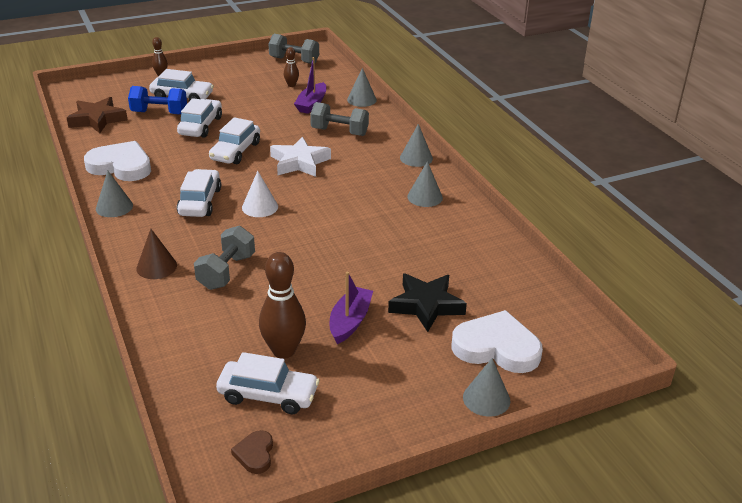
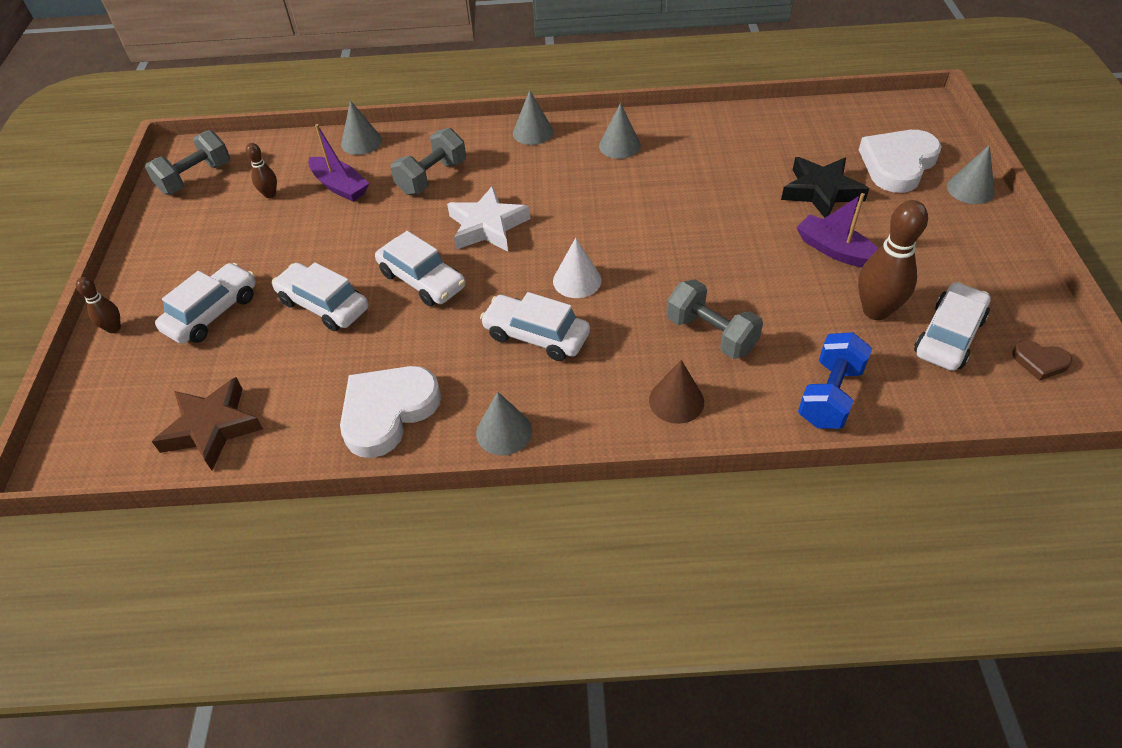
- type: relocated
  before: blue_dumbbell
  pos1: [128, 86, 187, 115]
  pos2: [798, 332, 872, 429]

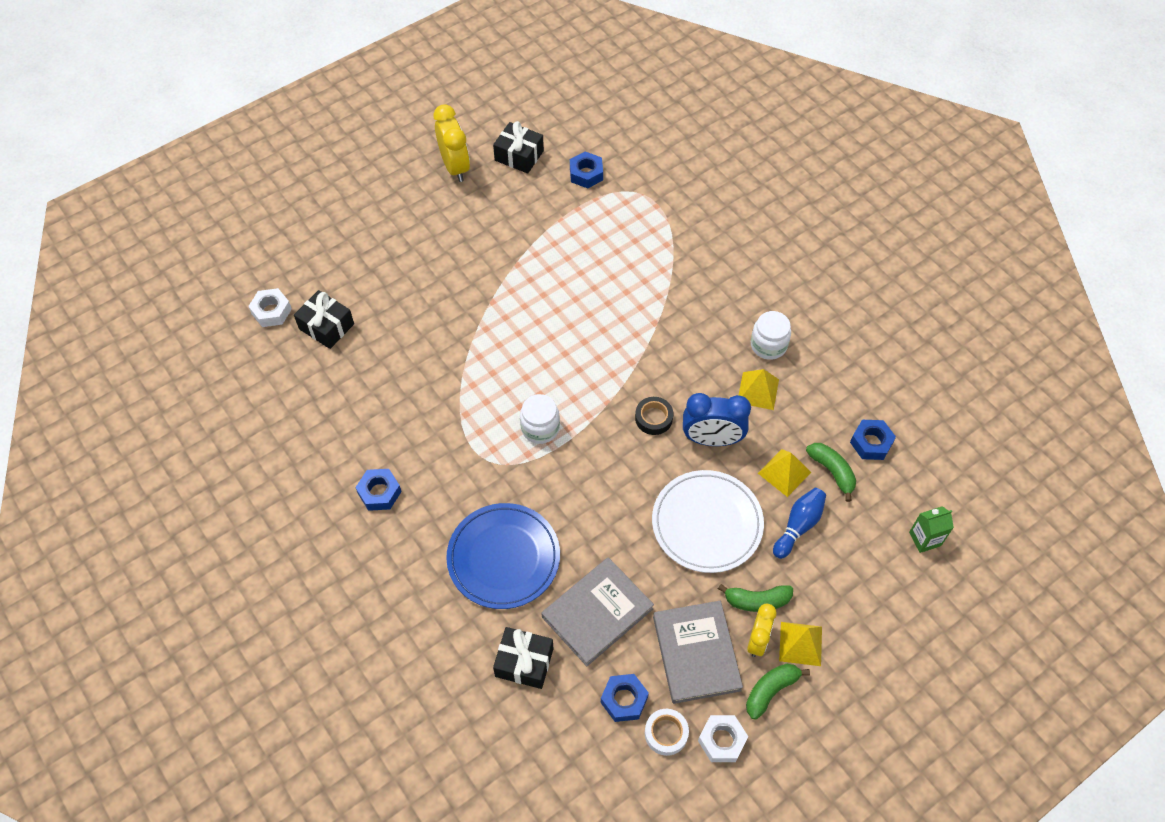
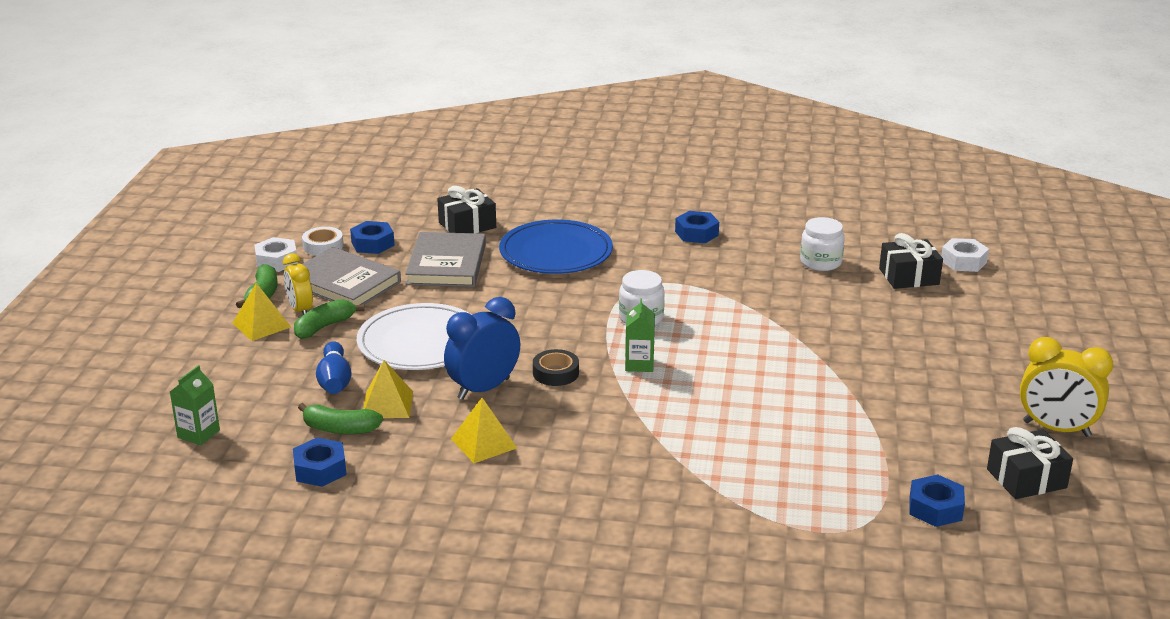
- type: relocated
  before: white_jar
  pos1: [751, 311, 791, 360]
  pos2: [800, 217, 845, 271]
- type: appeared
  after: leaf-green_carton
  pos2: [625, 299, 655, 372]

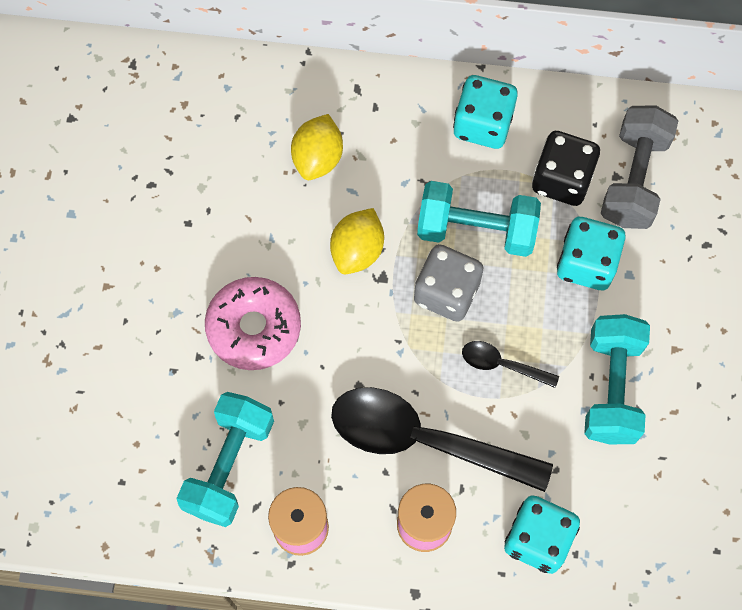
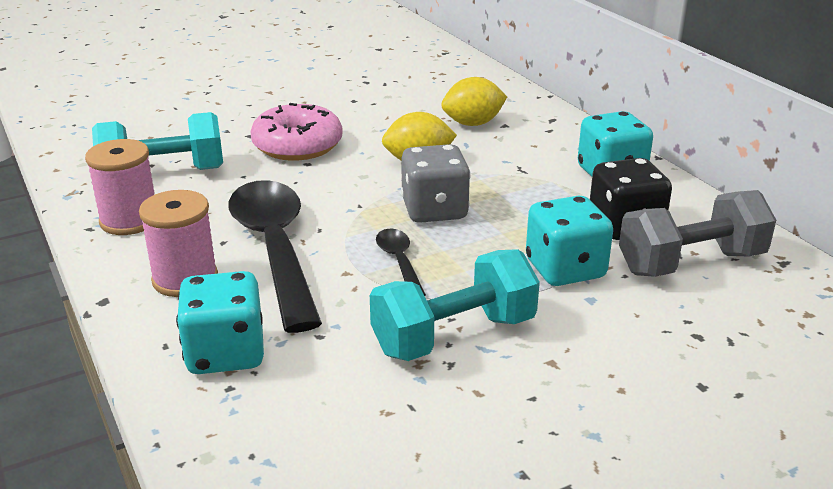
- type: missing
  before: teal_dumbbell
  pos1: [417, 181, 541, 257]

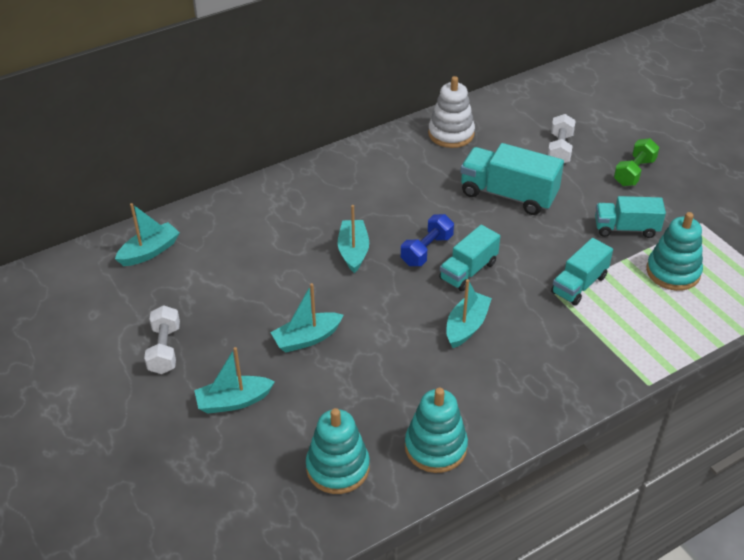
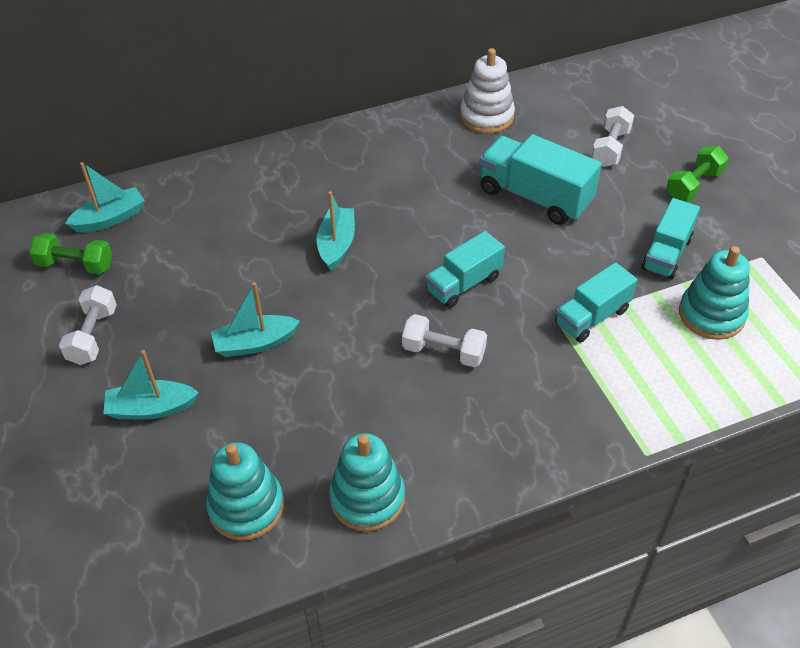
- type: spun
  before: teal_toy_truck
  pos1: [595, 196, 666, 238]
  pos2: [641, 198, 700, 279]
  turn: -75
- type: missing
  before: blue_dumbbell
  pos1: [401, 214, 454, 266]
- type: exchanged
  before: teal_toy_boat
  after: white_dumbbell
  pos1: [446, 279, 492, 348]
  pos2: [402, 314, 487, 367]
- type: appeared
  after: leaf-green_dumbbell
  pos2: [29, 233, 112, 274]

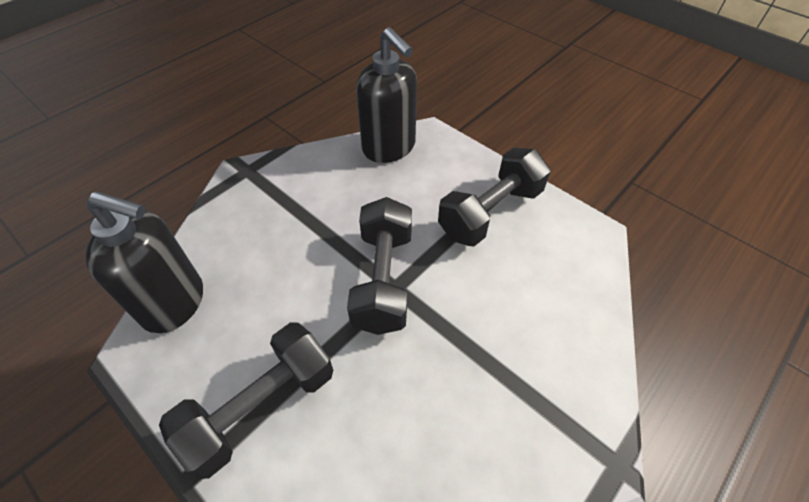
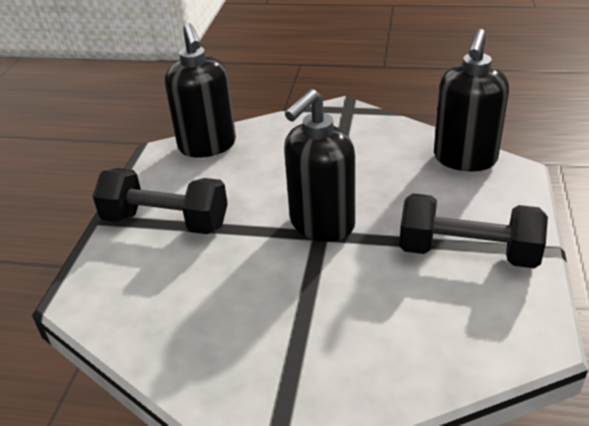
- type: exchanged
  before: jet-black_dumbbell
  after: jet-black_pump_bottle
  pos1: [347, 197, 412, 335]
  pos2: [284, 89, 355, 242]

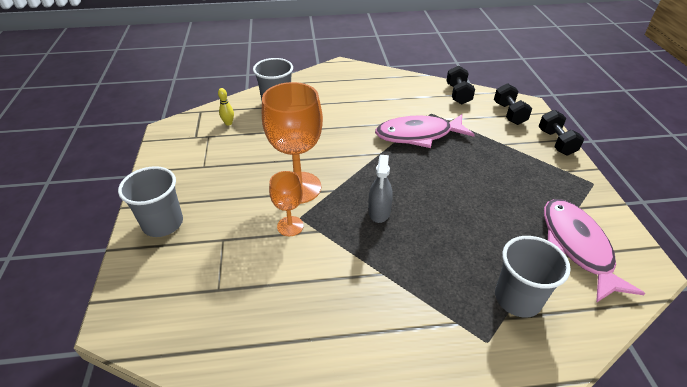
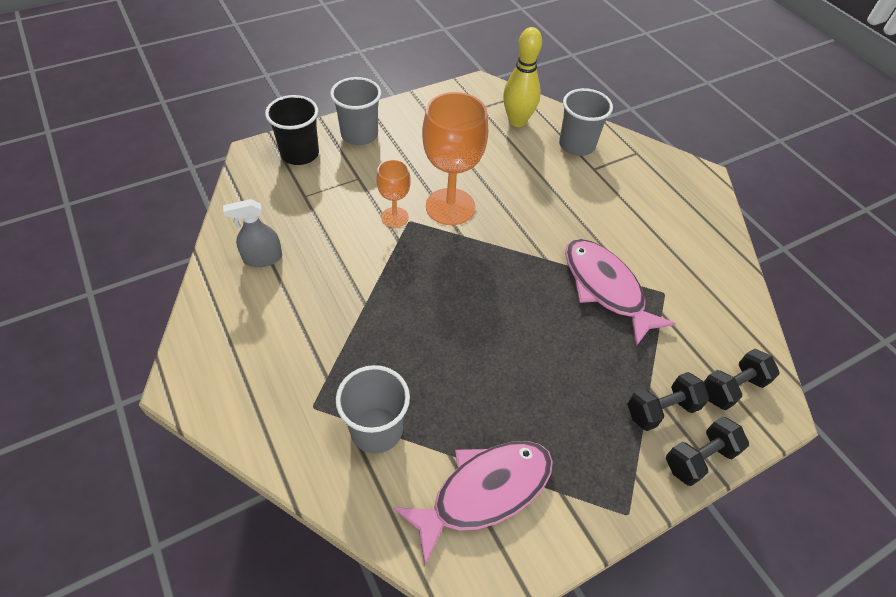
- type: relocated
  before: jet-black_dumbbell
  pos1: [446, 66, 475, 104]
  pos2: [627, 372, 709, 431]
- type: size
  before: golden_tenpin
  pos1: [218, 88, 234, 125]
  pos2: [503, 27, 542, 127]
  scale: 2.19
- type: relocated
  before: grey_spray_bottle
  pos1: [368, 155, 393, 223]
  pos2: [223, 199, 282, 267]
- type: appeared
  after: jet-black_beaker
  pos2: [265, 95, 319, 165]

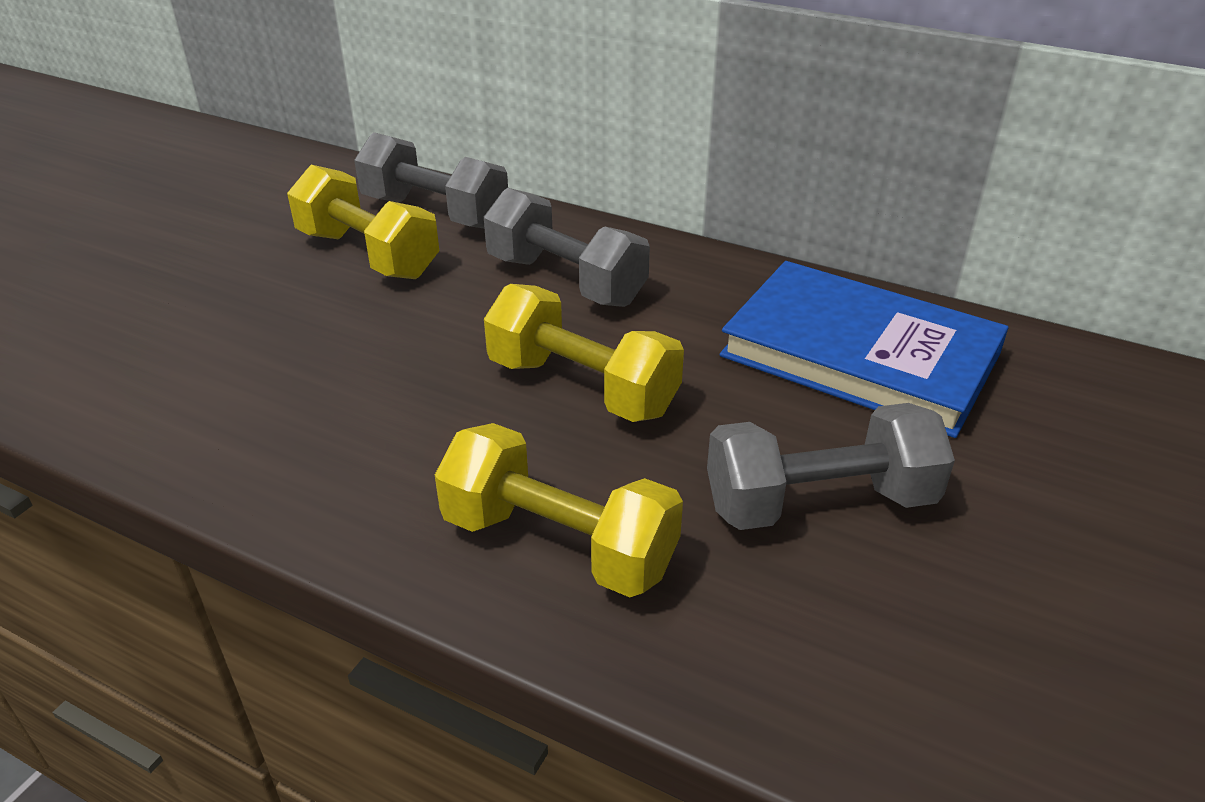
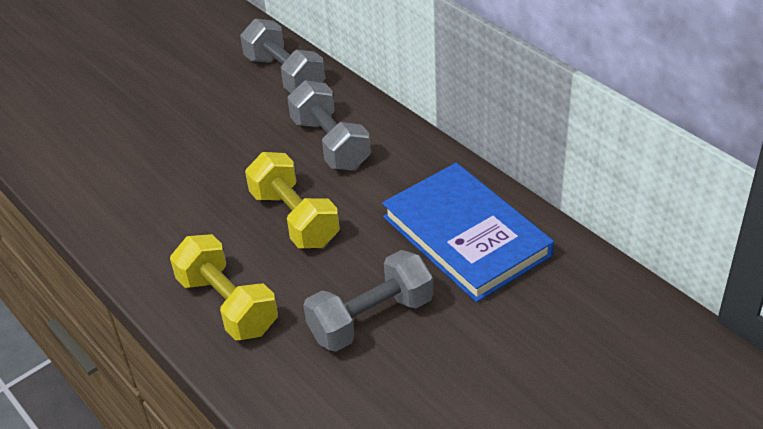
- type: missing
  before: golden_dumbbell
  pos1: [287, 165, 439, 279]
- type: spun
  before: grey_dumbbell
  pos1: [707, 403, 955, 530]
  pos2: [303, 250, 433, 352]
  turn: -45

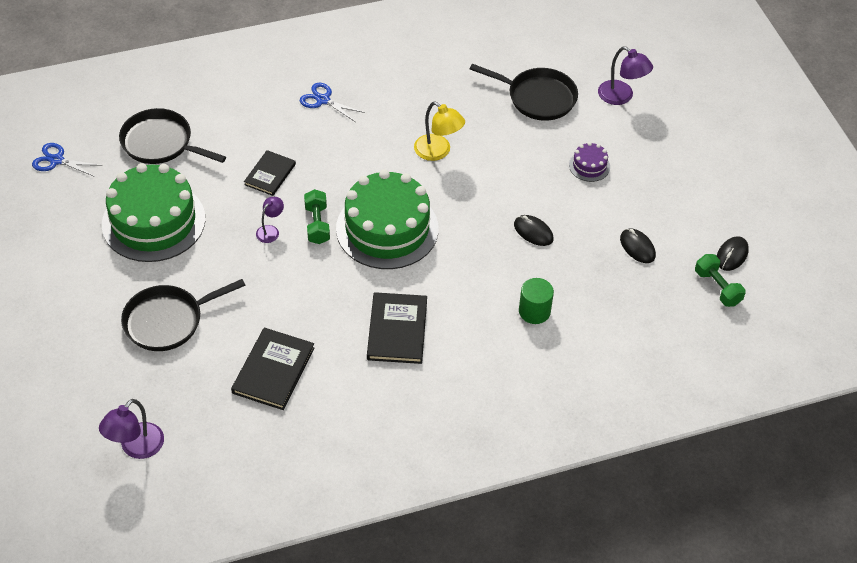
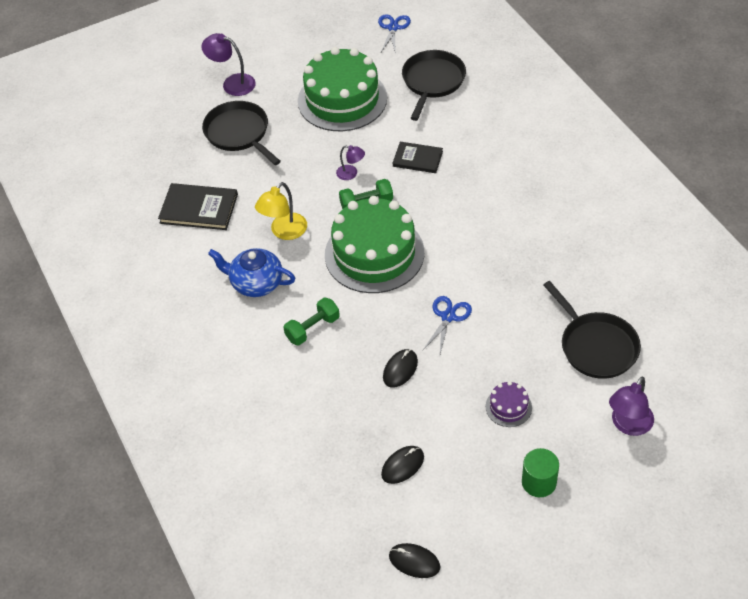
- type: spun
  before: jet-black_skillet
  pos1: [470, 64, 578, 121]
  pos2: [543, 281, 641, 379]
  turn: -45
- type: relocated
  before: blue_shears
  pos1: [300, 83, 365, 122]
  pos2: [422, 296, 472, 354]
- type: relocated
  before: golden_desk_lamp
  pos1: [414, 102, 465, 161]
  pos2: [255, 182, 307, 240]
- type: relocated
  before: leaf-green_dumbbell
  pos1: [695, 254, 746, 307]
  pos2: [283, 298, 340, 345]
- type: relocated
  before: leaf-green_cylinder_shape
  pos1: [519, 278, 554, 324]
  pos2: [522, 448, 559, 497]
- type: exchanged
  before: jet-black_book
  after: blue_teapot
  pos1: [367, 292, 427, 364]
  pos2: [208, 248, 295, 297]
- type: relocated
  before: royal_purple_desk_lamp
  pos1: [99, 399, 164, 459]
  pos2: [201, 33, 256, 96]

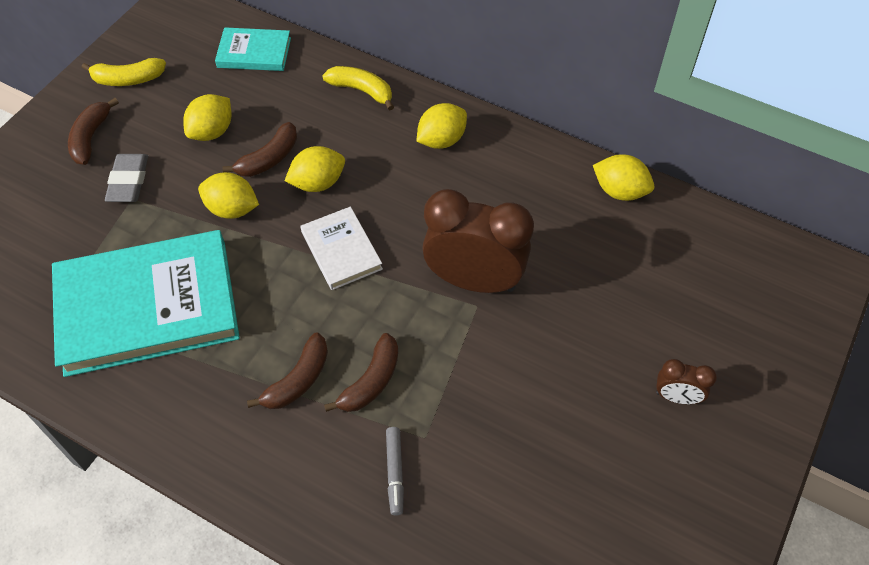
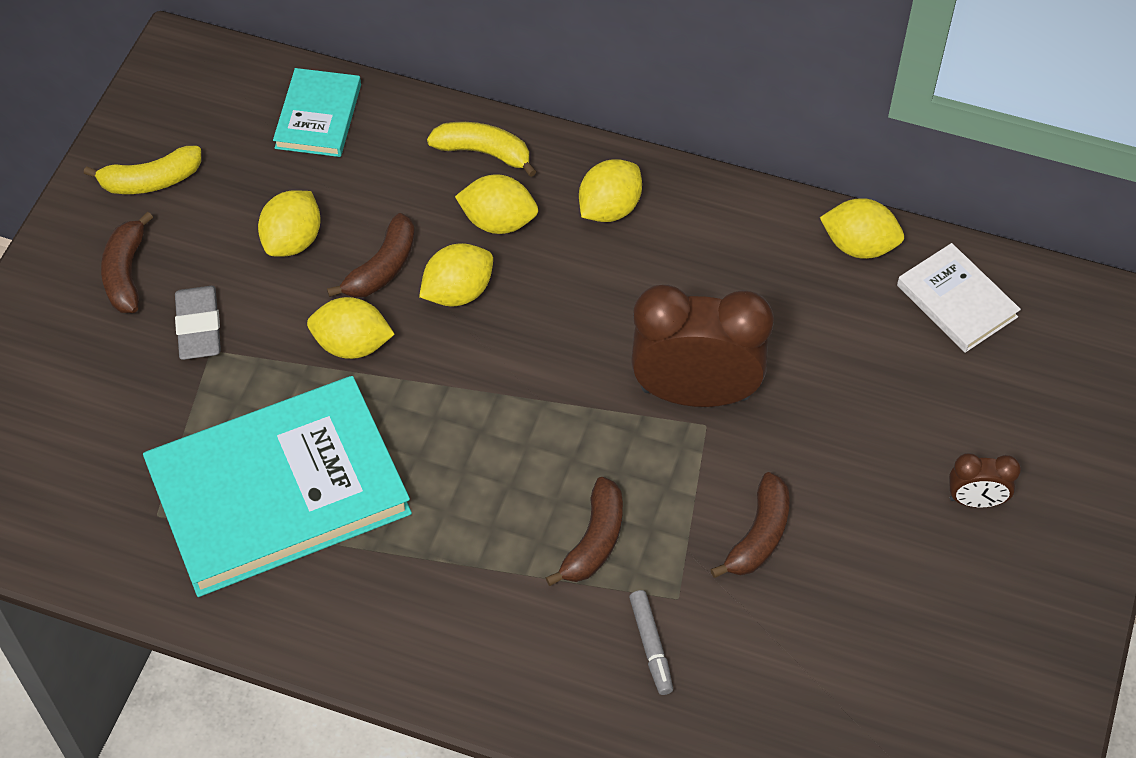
- type: spun
  before: teal_book
  pos1: [215, 27, 291, 71]
  pos2: [273, 68, 361, 157]
  turn: -75
- type: relocated
  before: white_book
  pos1: [300, 206, 383, 290]
  pos2: [897, 243, 1021, 353]
- type: relocated
  before: brown_toy_banana
  pos1: [247, 332, 328, 409]
  pos2: [710, 472, 790, 578]
- type: appeared
  after: golden_citrus_fruit
  pos2: [455, 174, 538, 234]

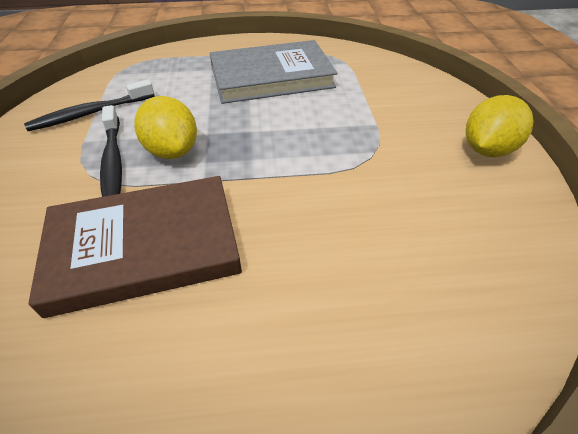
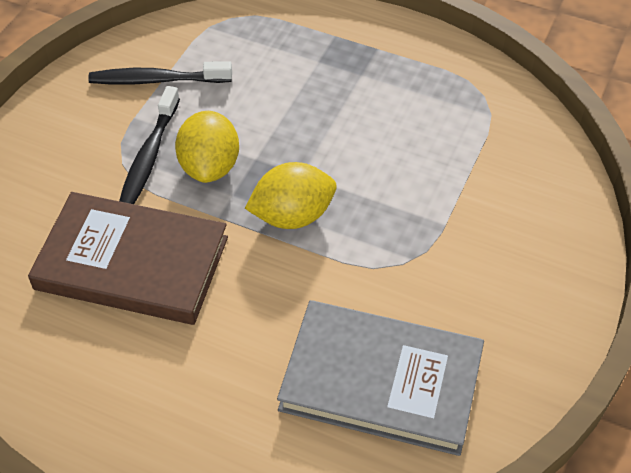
- type: relocated
  before: grey_book
  pos1: [210, 40, 338, 104]
  pos2: [277, 300, 484, 456]
- type: relocated
  before: golden_citrus_fruit
  pos1: [466, 95, 534, 157]
  pos2: [245, 162, 337, 229]

